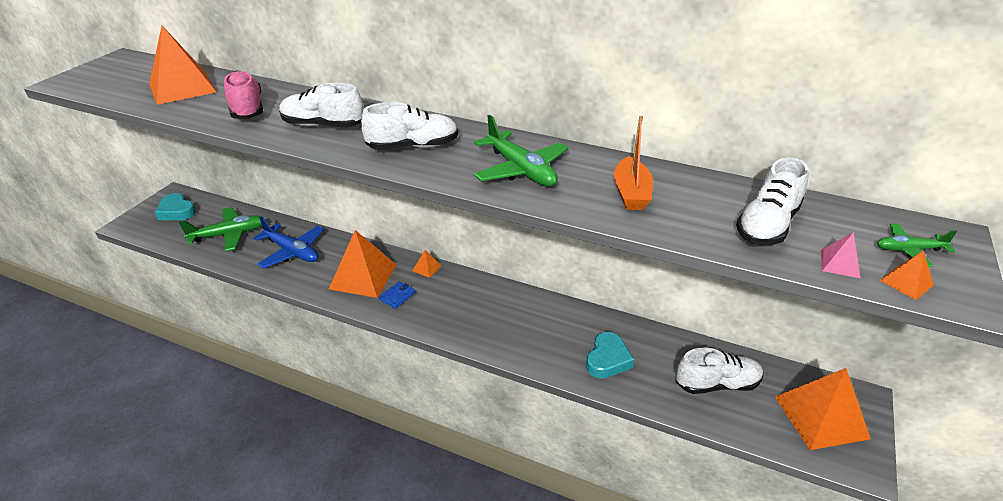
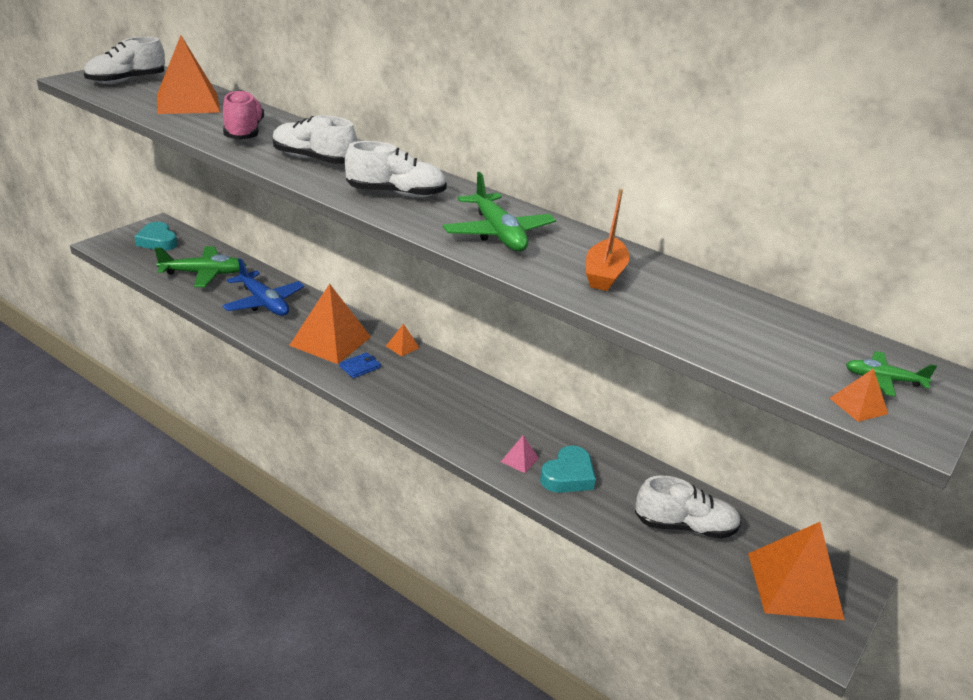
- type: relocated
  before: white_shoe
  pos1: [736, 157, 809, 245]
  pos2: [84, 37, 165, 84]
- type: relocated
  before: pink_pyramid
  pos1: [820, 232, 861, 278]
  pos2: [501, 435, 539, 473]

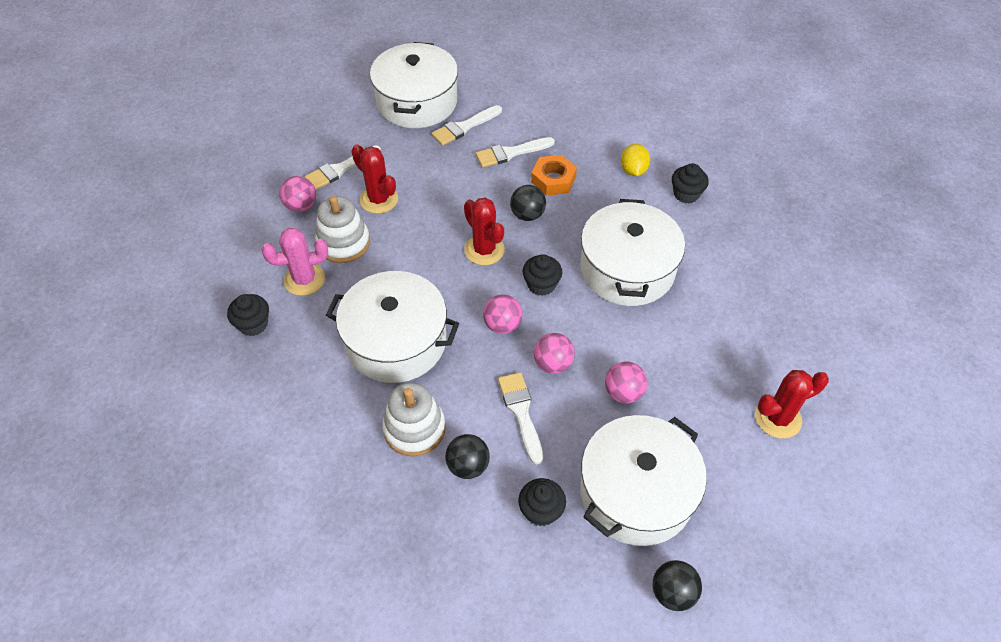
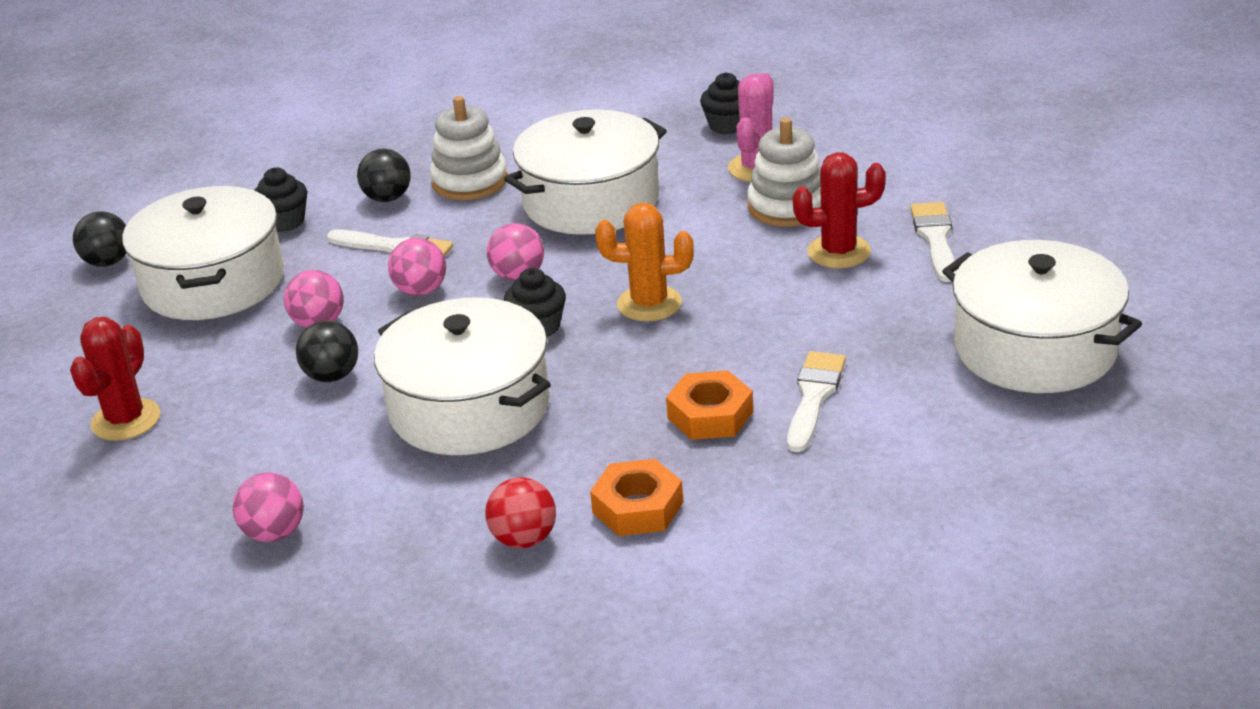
- type: missing
  before: white_paintbrush
  pos1: [431, 105, 502, 146]
- type: exchanged
  before: golden_citrus_fruit
  after: bright_orange_hex_nut
  pos1: [621, 144, 650, 176]
  pos2: [590, 459, 683, 536]
- type: exchanged
  before: jet-black_muffin
  after: scarlet_play_ball
  pos1: [672, 163, 709, 203]
  pos2: [485, 477, 556, 549]
- type: relocated
  before: pink_play_ball
  pos1: [279, 176, 316, 212]
  pos2: [233, 473, 304, 542]
- type: relocated
  before: jet-black_play_ball
  pos1: [510, 185, 546, 221]
  pos2: [296, 321, 358, 382]
- type: colour
  before: scarlet_prickly_plant
  after: bright_orange_prickly_plant
  pos1: [464, 198, 505, 265]
  pos2: [595, 203, 694, 321]

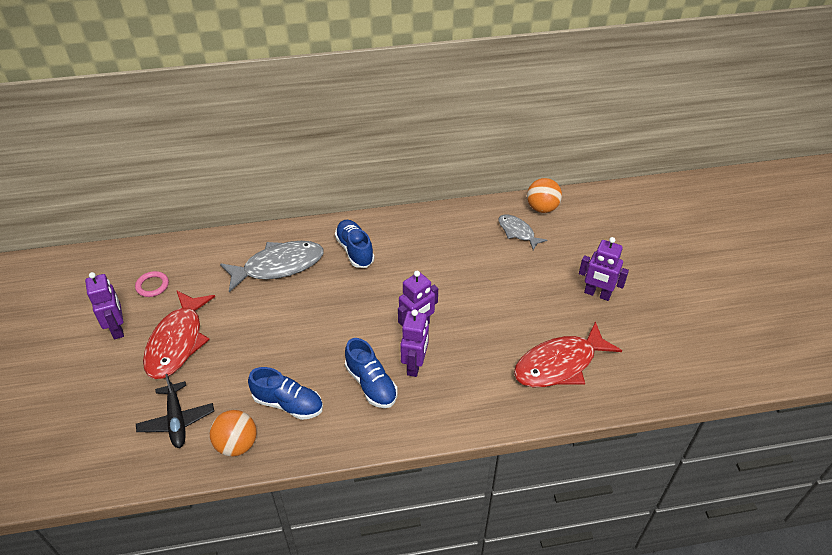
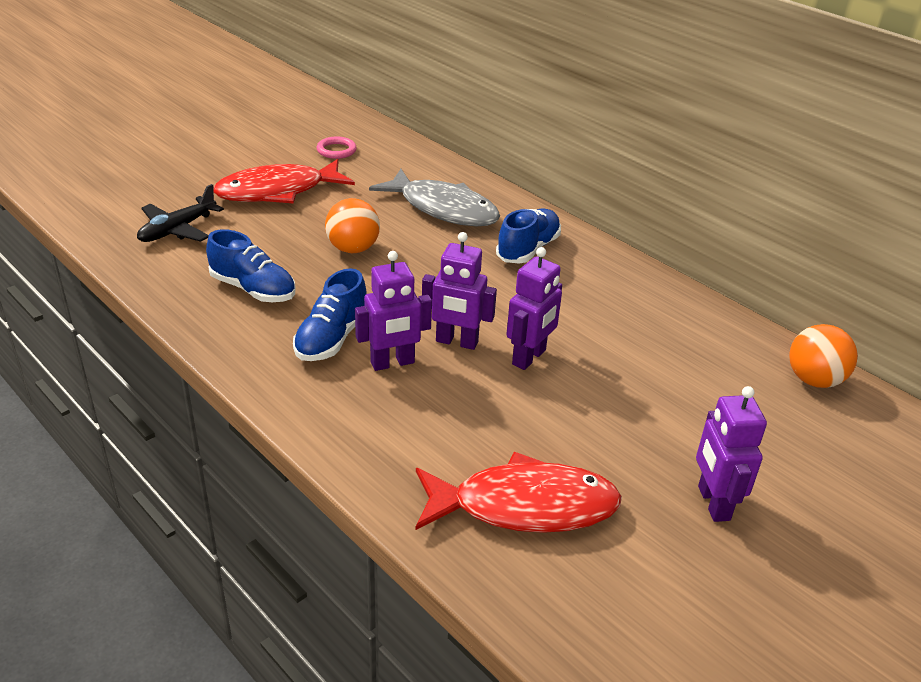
- type: missing
  before: grey_toy_fish
  pos1: [498, 214, 547, 250]
- type: relocated
  before: royal_purple_robot_figure
  pos1: [85, 272, 124, 340]
  pos2: [506, 247, 562, 370]
- type: spun
  before: scarlet_toy_fish
  pos1: [514, 321, 622, 387]
  pos2: [415, 452, 622, 533]
  turn: 150
- type: spun
  before: blue_shoe
  pos1: [248, 367, 323, 420]
  pos2: [206, 229, 295, 302]
  turn: -45
- type: relocated
  before: bright_orange_play_ball
  pos1: [210, 410, 257, 457]
  pos2: [325, 198, 380, 253]

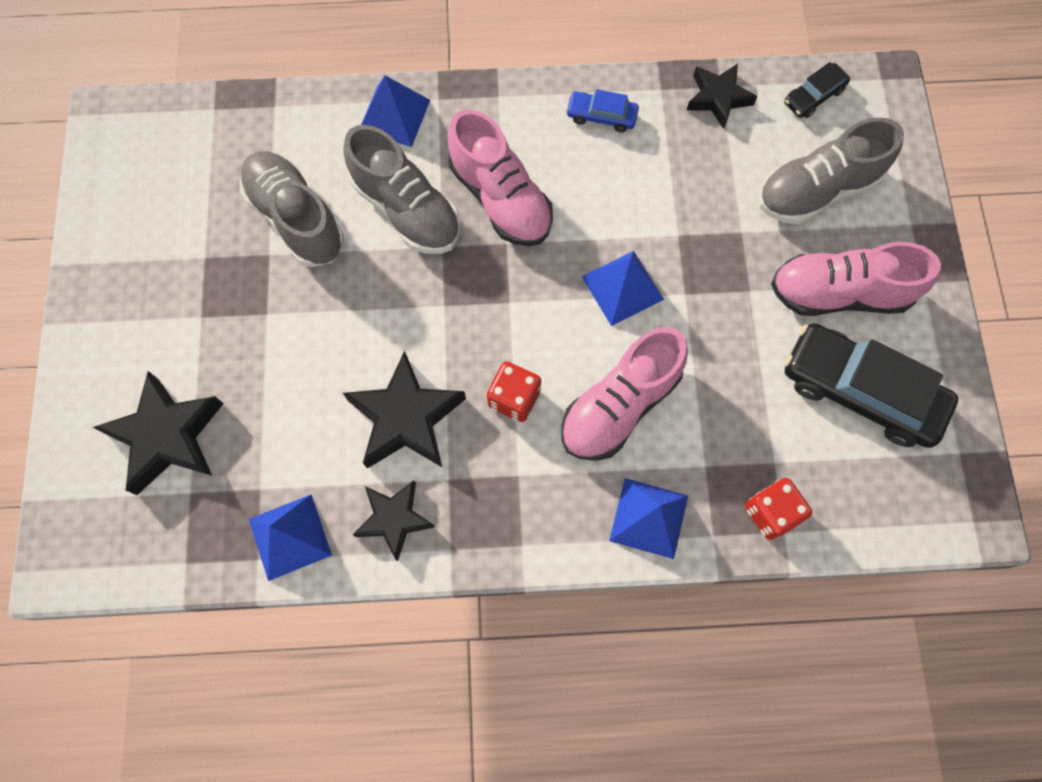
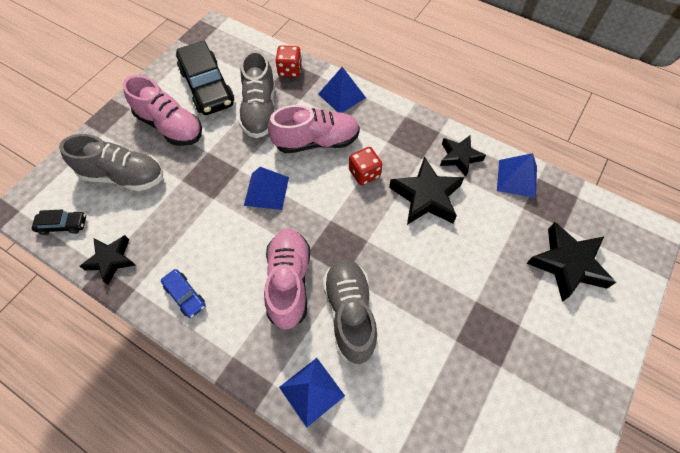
- type: relocated
  before: grey_shoe
  pos1: [240, 151, 344, 267]
  pos2: [239, 50, 275, 138]

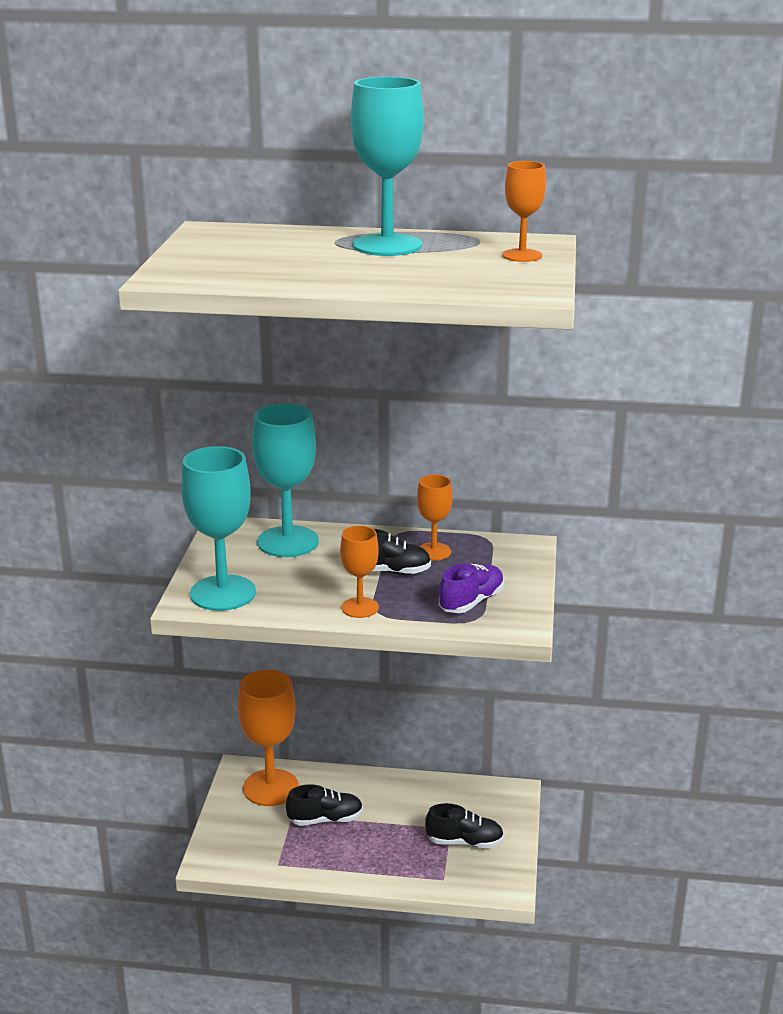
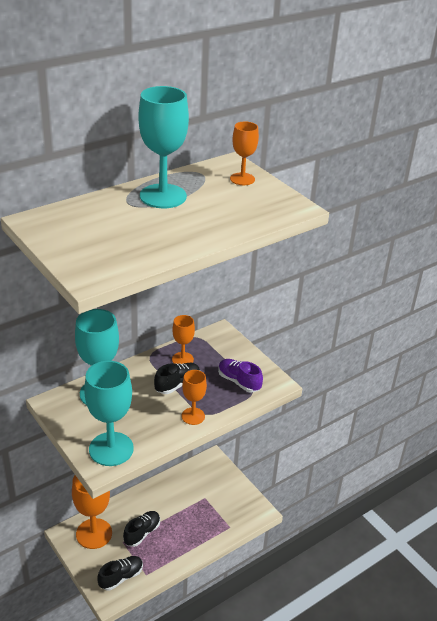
- type: spun
  before: royal_purple_shoe
  pos1: [439, 563, 504, 613]
  pos2: [218, 359, 263, 393]
  turn: -45
- type: relocated
  before: jet-black_shoe
  pos1: [425, 803, 504, 848]
  pos2: [97, 556, 143, 591]

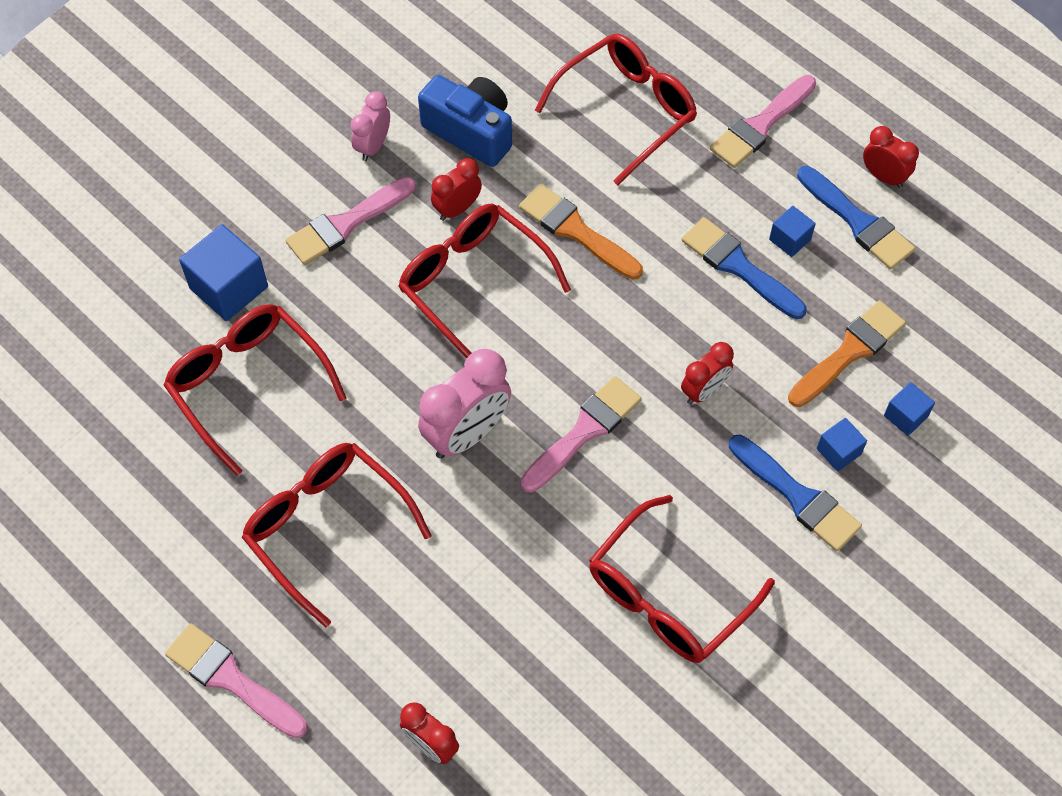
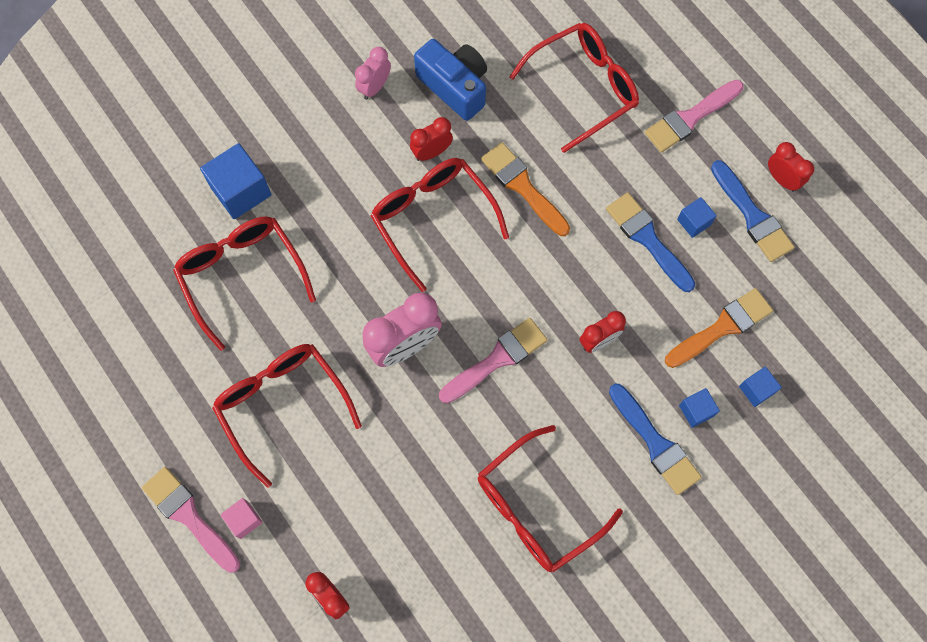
- type: missing
  before: pink_paintbrush
  pos1: [285, 177, 416, 265]
- type: appeared
  after: pink_cube
  pos2: [220, 498, 263, 539]

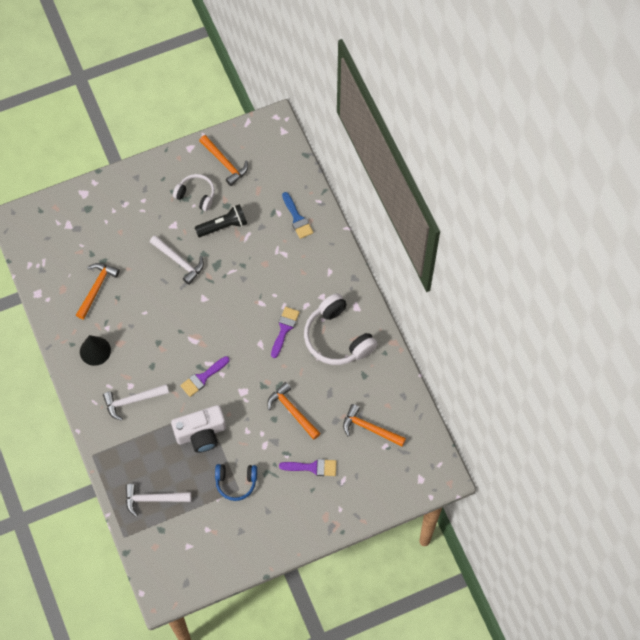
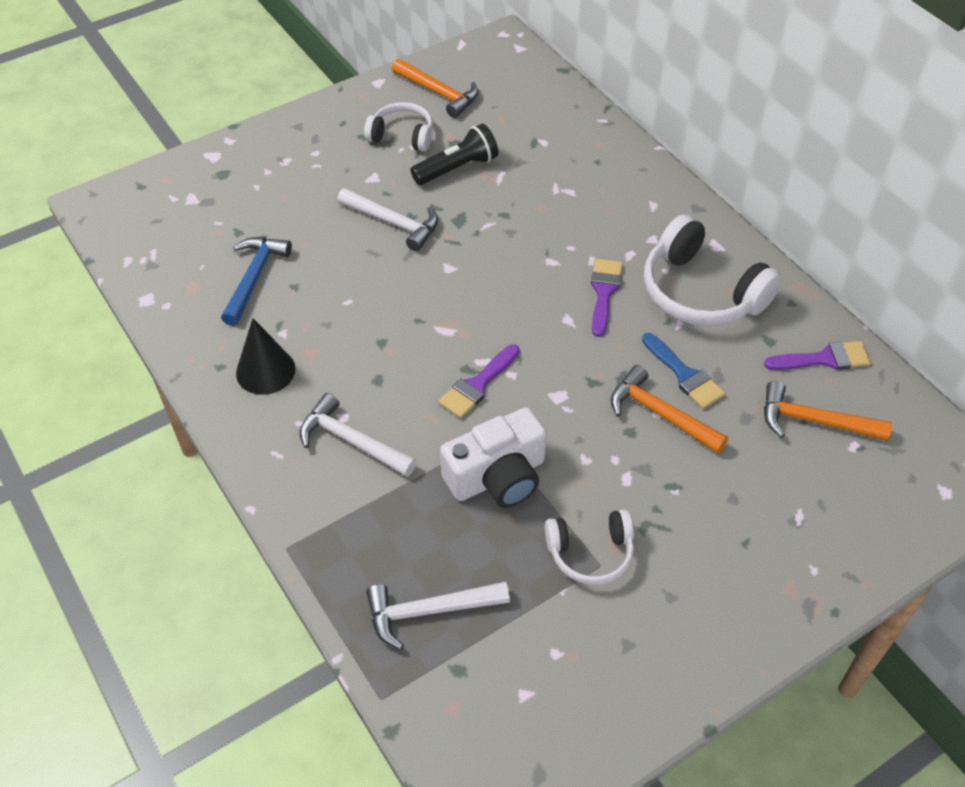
- type: relocated
  before: blue_paintbrush
  pos1: [282, 192, 313, 239]
  pos2: [642, 333, 725, 409]
- type: colour
  before: bright_orange_claw_hammer
  after: blue_claw_hammer
  pos1: [76, 263, 120, 319]
  pos2: [221, 237, 292, 326]
- type: spun
  before: white_claw_hammer
  pos1: [103, 384, 169, 421]
  pos2: [299, 393, 417, 477]
  turn: 60
- type: relocated
  before: royal_purple_paintbrush
  pos1: [279, 459, 337, 476]
  pos2: [764, 341, 871, 370]
- type: colour
  before: blue_headphones
  after: white_headphones
  pos1: [215, 464, 257, 501]
  pos2: [545, 509, 634, 585]

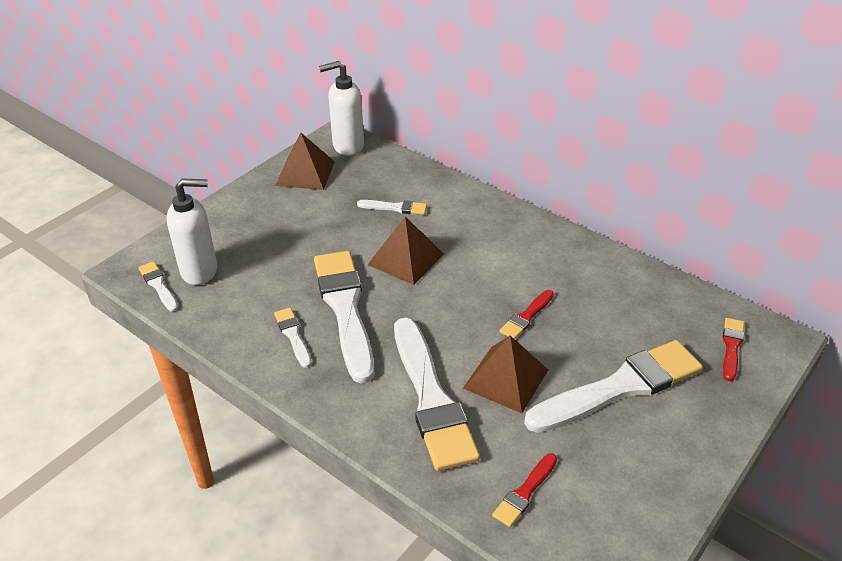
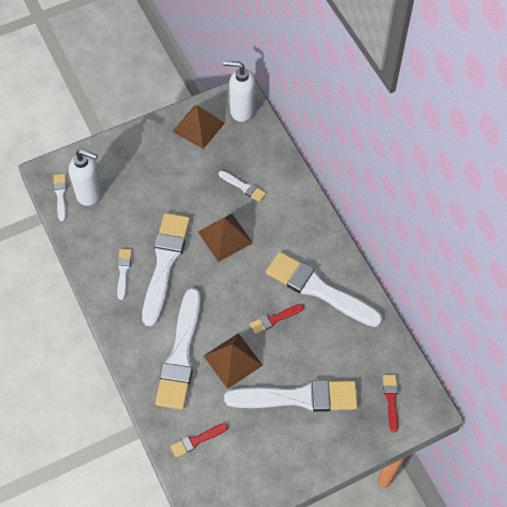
- type: spun
  before: scarlet_paintbrush
  pos1: [723, 318, 744, 381]
  pos2: [383, 375, 398, 432]
  turn: -45
- type: appeared
  after: white_paintbrush
  pos2: [266, 252, 382, 327]

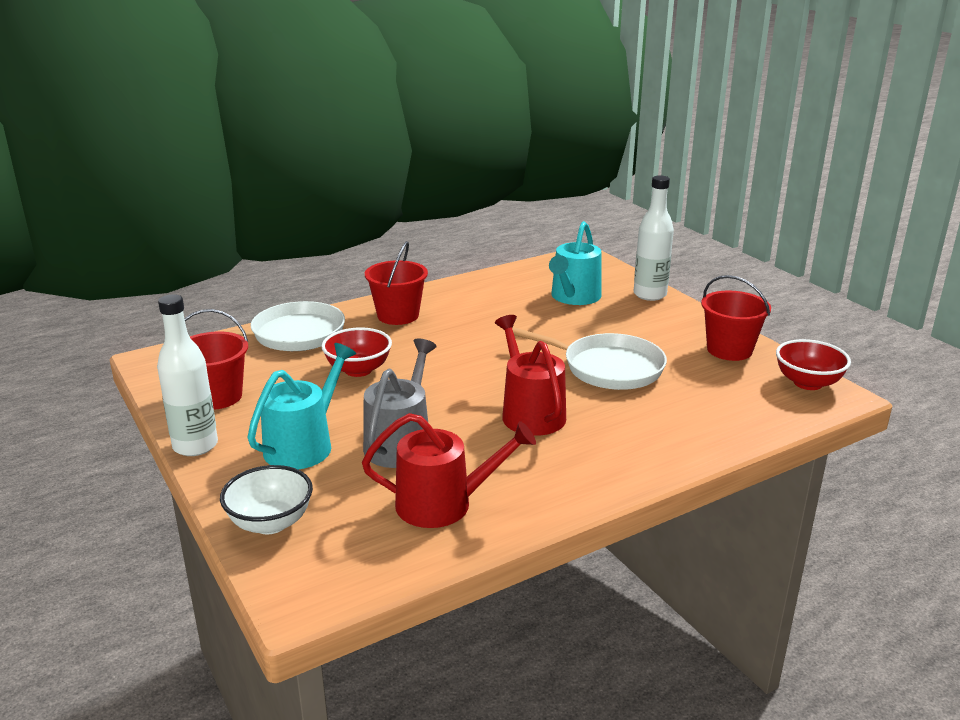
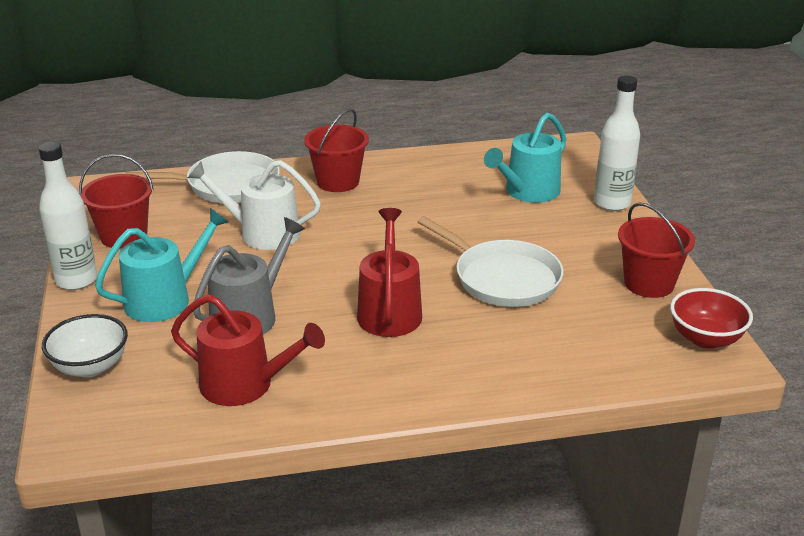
- type: exchanged
  before: scarlet_bowl
  after: white_watering_pot
  pos1: [321, 327, 392, 377]
  pos2: [188, 160, 321, 250]

